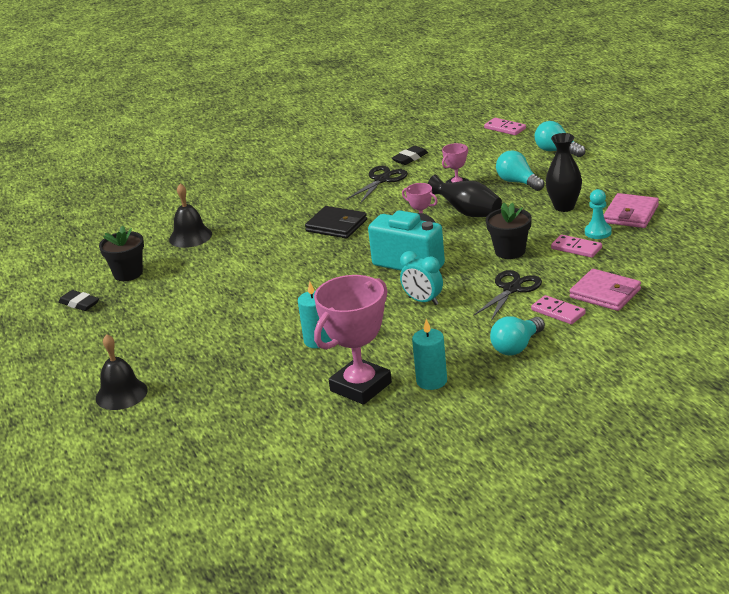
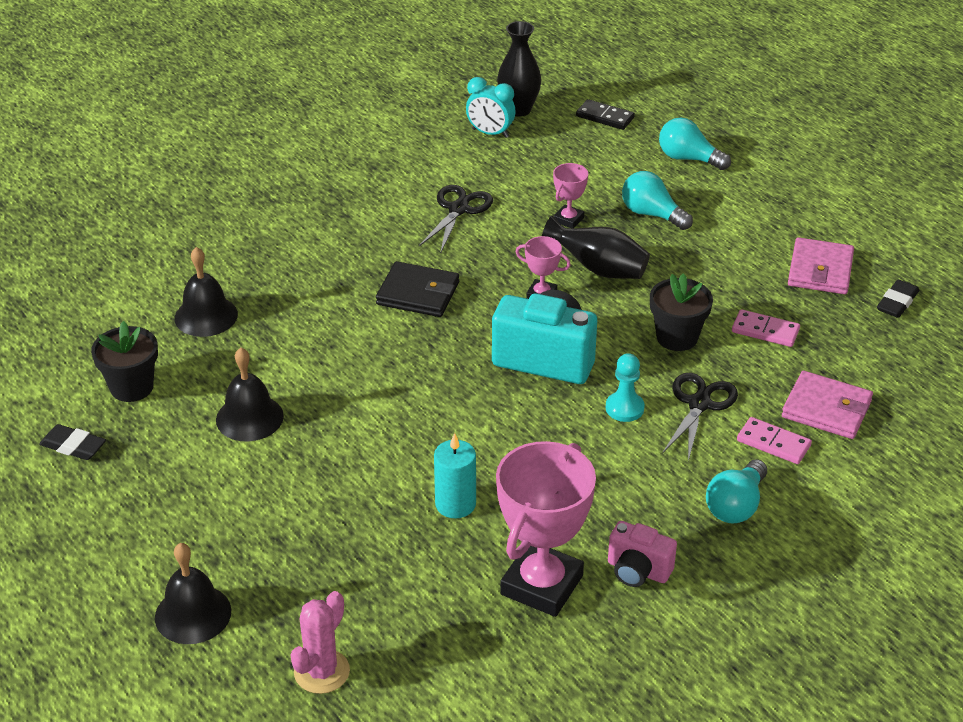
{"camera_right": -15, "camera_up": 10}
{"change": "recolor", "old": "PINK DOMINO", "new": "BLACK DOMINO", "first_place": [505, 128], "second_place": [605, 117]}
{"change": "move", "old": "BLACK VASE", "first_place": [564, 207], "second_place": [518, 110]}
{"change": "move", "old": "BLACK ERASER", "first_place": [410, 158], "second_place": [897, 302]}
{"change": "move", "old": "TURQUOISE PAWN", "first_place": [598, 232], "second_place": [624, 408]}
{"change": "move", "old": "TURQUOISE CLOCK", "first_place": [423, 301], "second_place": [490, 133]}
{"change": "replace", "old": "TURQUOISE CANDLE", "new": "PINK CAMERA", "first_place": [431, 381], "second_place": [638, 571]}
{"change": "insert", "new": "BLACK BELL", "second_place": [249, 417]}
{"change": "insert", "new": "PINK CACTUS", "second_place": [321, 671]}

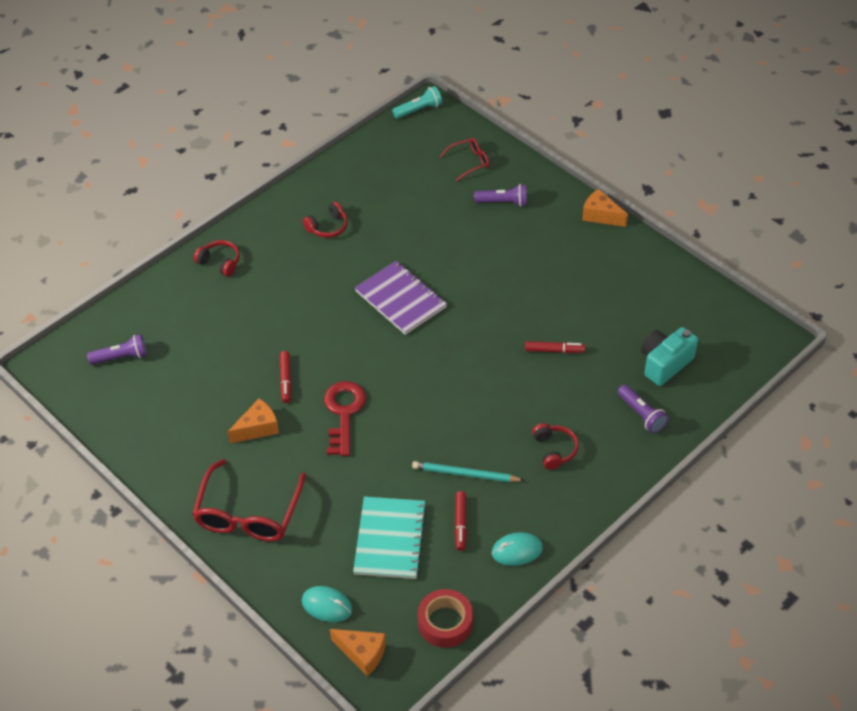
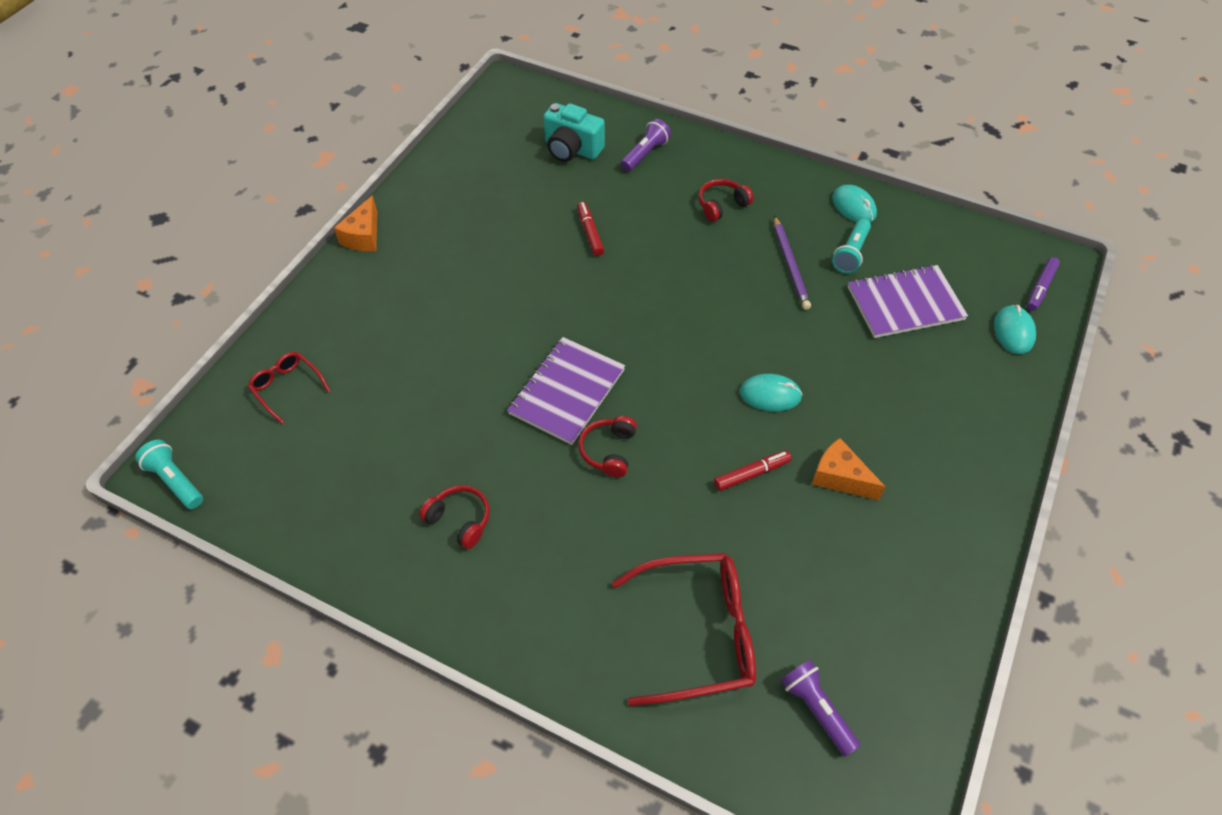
{"camera_right": -110, "camera_up": 5}
{"change": "delete", "old": "PURPLE FLASHLIGHT", "first_place": [503, 202]}
{"change": "move", "old": "RED HEADPHONES", "first_place": [220, 262], "second_place": [609, 451]}
{"change": "replace", "old": "RED KEY", "new": "TURQUOISE MOUSE", "first_place": [344, 413], "second_place": [770, 395]}
{"change": "move", "old": "RED GLASSES", "first_place": [248, 514], "second_place": [699, 633]}
{"change": "recolor", "old": "TURQUOISE PENCIL", "new": "PURPLE PENCIL", "first_place": [465, 474], "second_place": [790, 265]}
{"change": "replace", "old": "RED MARKER", "new": "TURQUOISE FLASHLIGHT", "first_place": [460, 524], "second_place": [851, 253]}
{"change": "recolor", "old": "TURQUOISE NOTEBOOK", "new": "PURPLE NOTEBOOK", "first_place": [390, 539], "second_place": [905, 303]}
{"change": "delete", "old": "RED TAPE", "first_place": [445, 622]}
{"change": "replace", "old": "ORANGE CHEESE", "new": "PURPLE MARKER", "first_place": [362, 653], "second_place": [1040, 288]}

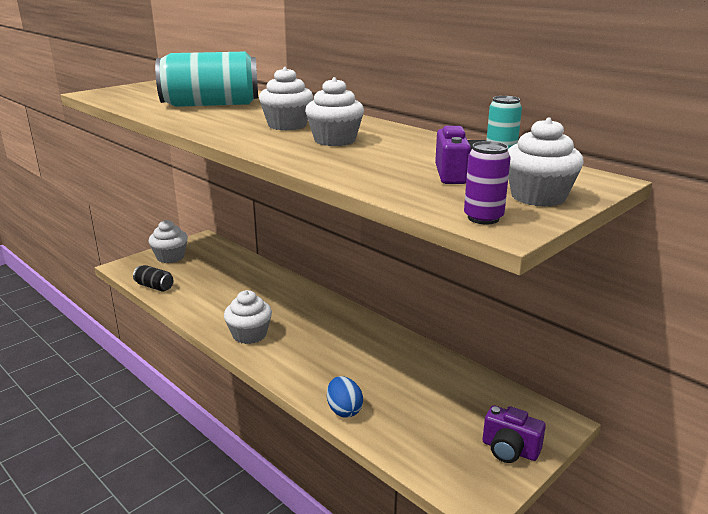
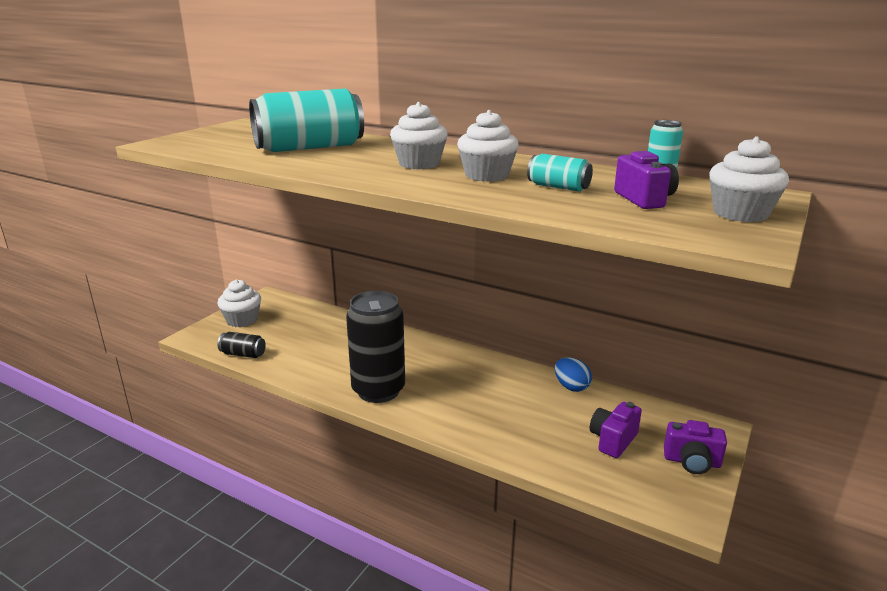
{"camera_right": -15, "camera_up": 0}
{"change": "delete", "old": "PURPLE CAN", "first_place": [483, 218]}
{"change": "replace", "old": "WHITE CUPCAKE", "new": "BLACK CAN", "first_place": [249, 334], "second_place": [378, 390]}
{"change": "move", "old": "BLUE EGG", "first_place": [344, 410], "second_place": [571, 387]}
{"change": "insert", "new": "TURQUOISE CAN", "second_place": [558, 187]}
{"change": "insert", "new": "PURPLE CAMERA", "second_place": [613, 440]}

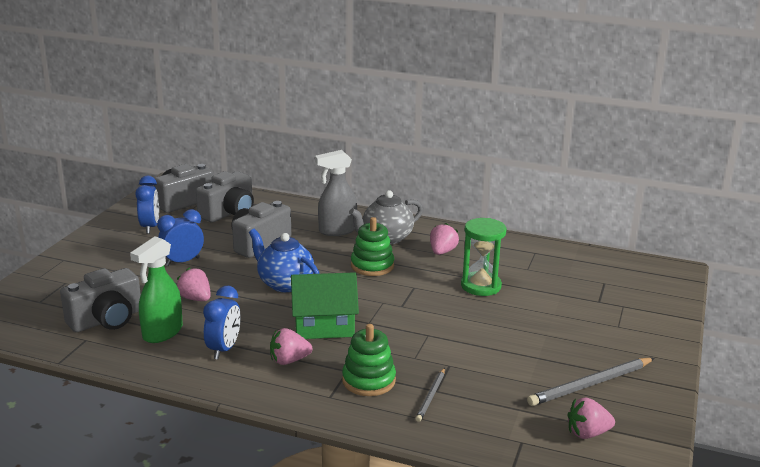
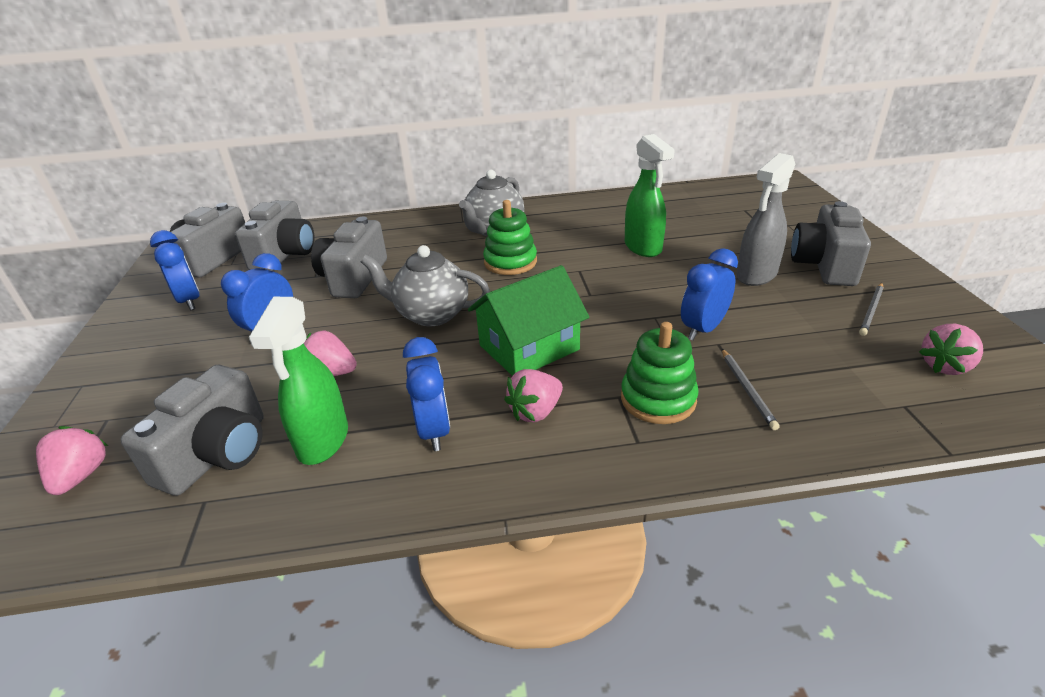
{"camera_right": -25, "camera_up": 10}
{"change": "move", "old": "GREY SPRAY BOTTLE", "first_place": [337, 231], "second_place": [756, 275]}
{"change": "replace", "old": "GREEN HOURGLASS", "new": "GREEN SPRAY BOTTLE", "first_place": [481, 286], "second_place": [643, 247]}
{"change": "move", "old": "PINK STRAWBERRY", "first_place": [442, 252], "second_place": [81, 476]}
{"change": "recolor", "old": "BLUE TEAPOT", "new": "GREY TEAPOT", "first_place": [285, 284], "second_place": [431, 314]}
{"change": "resize", "old": "GREY PENCIL", "first_place": [591, 384], "second_place": [871, 310], "factor": 0.56}
{"change": "insert", "new": "GREY CAMERA", "second_place": [824, 265]}
{"change": "insert", "new": "BLUE CLOCK", "second_place": [703, 329]}

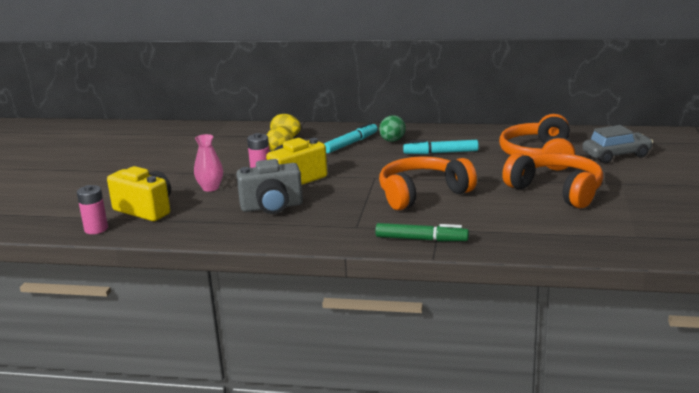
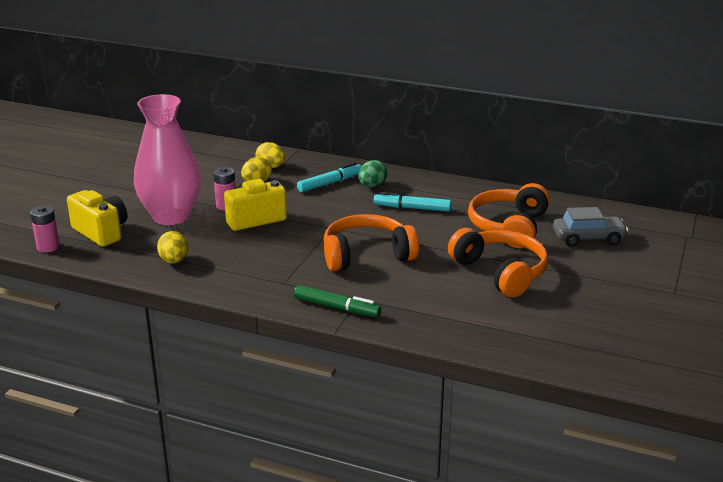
{"camera_right": 10, "camera_up": 5}
{"change": "resize", "old": "PINK VASE", "first_place": [210, 188], "second_place": [171, 216], "factor": 2.28}
{"change": "delete", "old": "GREY CAMERA", "first_place": [272, 207]}
{"change": "insert", "new": "YELLOW EGG", "second_place": [174, 261]}

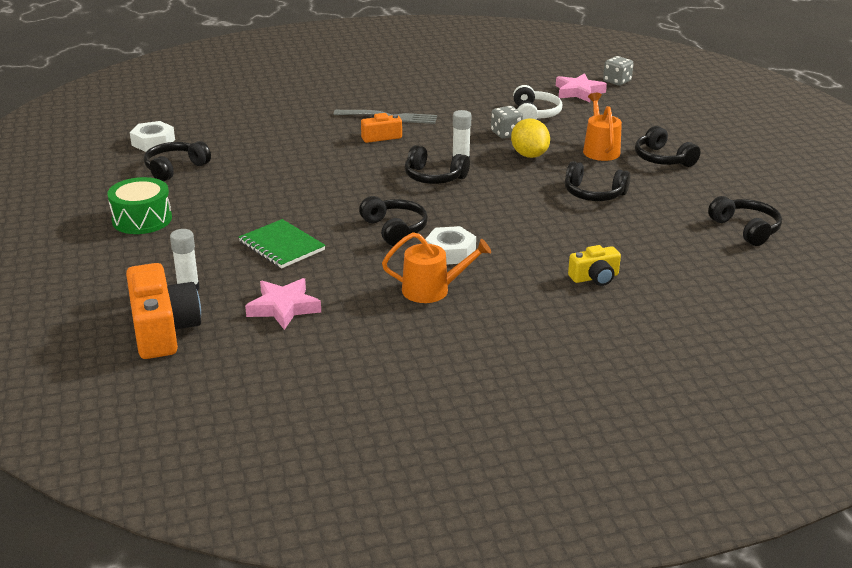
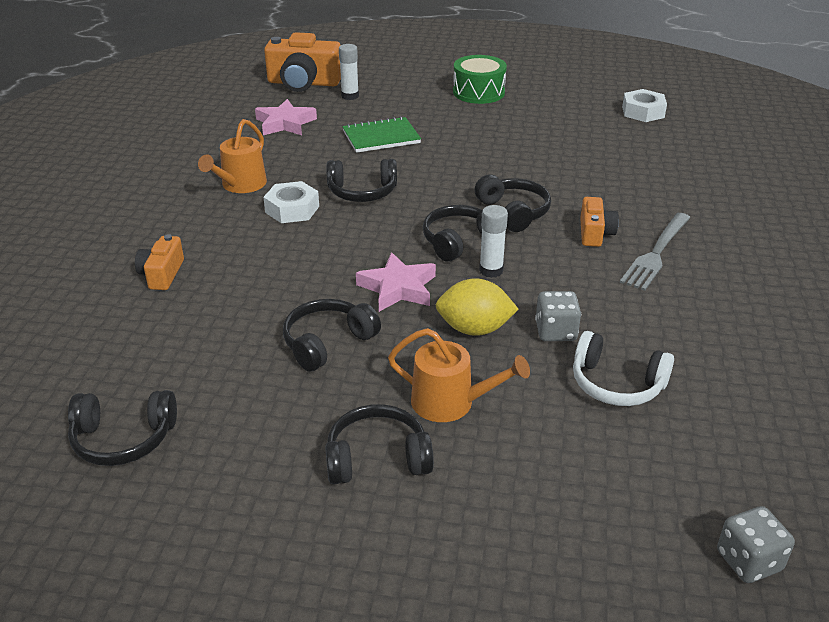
{"camera_right": 115, "camera_up": 5}
{"change": "move", "old": "PINK STAR", "first_place": [578, 92], "second_place": [398, 288]}
{"change": "move", "old": "BLACK HEADPHONES", "first_place": [175, 168], "second_place": [513, 212]}
{"change": "recolor", "old": "YELLOW CAMERA", "new": "ORANGE CAMERA", "first_place": [595, 277], "second_place": [162, 274]}

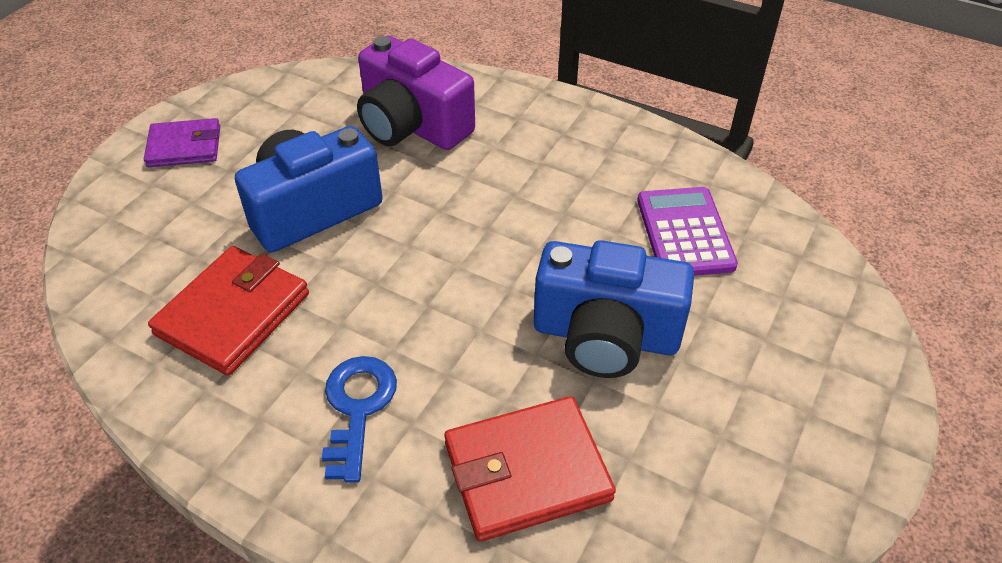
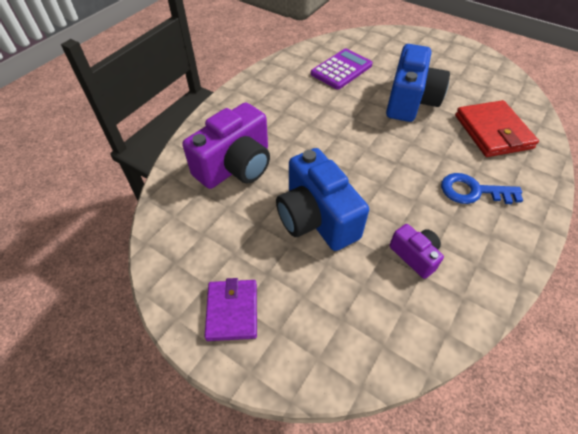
{"camera_right": -85, "camera_up": 5}
{"change": "rotate", "old": "PURPLE CALCULATOR", "first_place": [685, 233], "second_place": [341, 70], "degrees": 135}
{"change": "replace", "old": "RED WALLET", "new": "PURPLE CAMERA", "first_place": [233, 314], "second_place": [414, 256]}

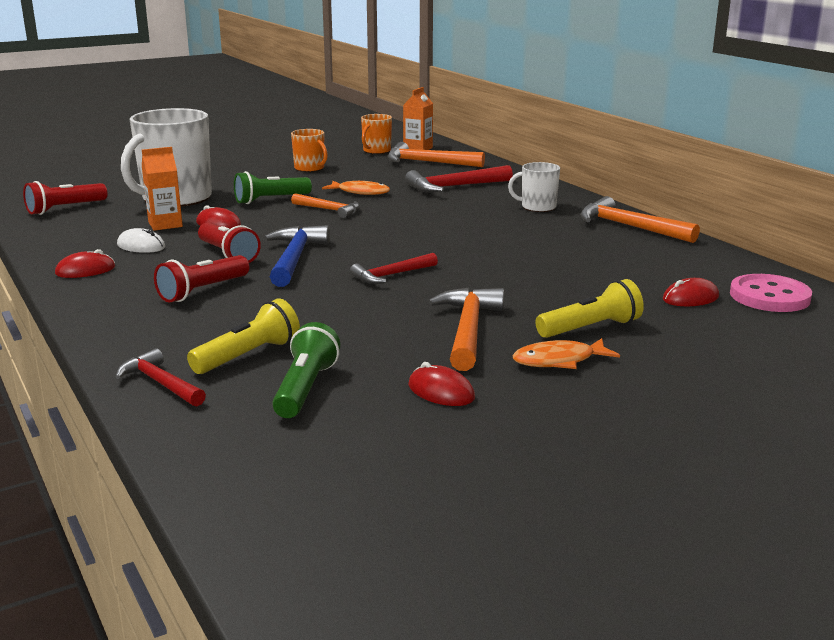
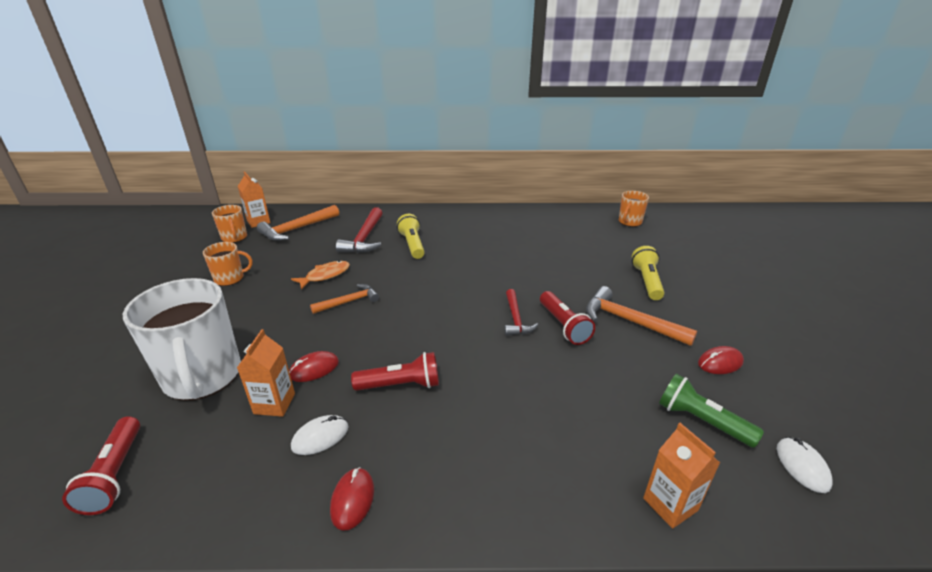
{"camera_right": -60, "camera_up": 10}
{"change": "delete", "old": "WHITE MUG", "first_place": [537, 207]}
{"change": "delete", "old": "GREEN FLASHLIGHT", "first_place": [270, 200]}
{"change": "delete", "old": "ORANGE HAMMER", "first_place": [630, 227]}
{"change": "delete", "old": "BLUE HAMMER", "first_place": [294, 258]}
{"change": "move", "old": "RED FLASHLIGHT", "first_place": [202, 291], "second_place": [564, 326]}
{"change": "replace", "old": "PINK BUTTON", "new": "ORANGE MUG", "first_place": [769, 296], "second_place": [629, 222]}
{"change": "delete", "old": "RED MOUSE", "first_place": [690, 298]}
{"change": "move", "old": "YELLOW FLASHLIGHT", "first_place": [248, 355], "second_place": [412, 245]}
{"change": "delete", "old": "ORANGE FISH", "first_place": [559, 361]}
{"change": "replace", "old": "RED HAMMER", "new": "ORANGE CARTON", "first_place": [161, 383], "second_place": [670, 504]}
{"change": "insert", "new": "WHITE MOUSE", "second_place": [802, 466]}

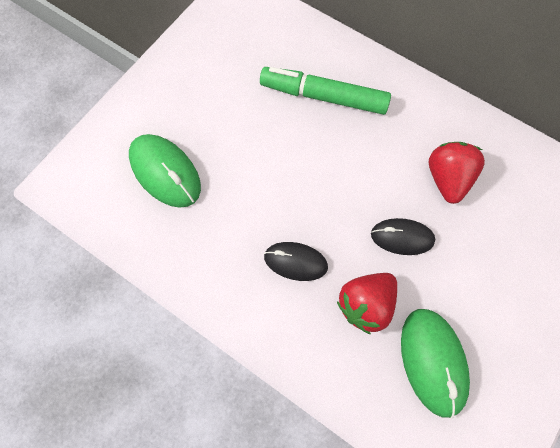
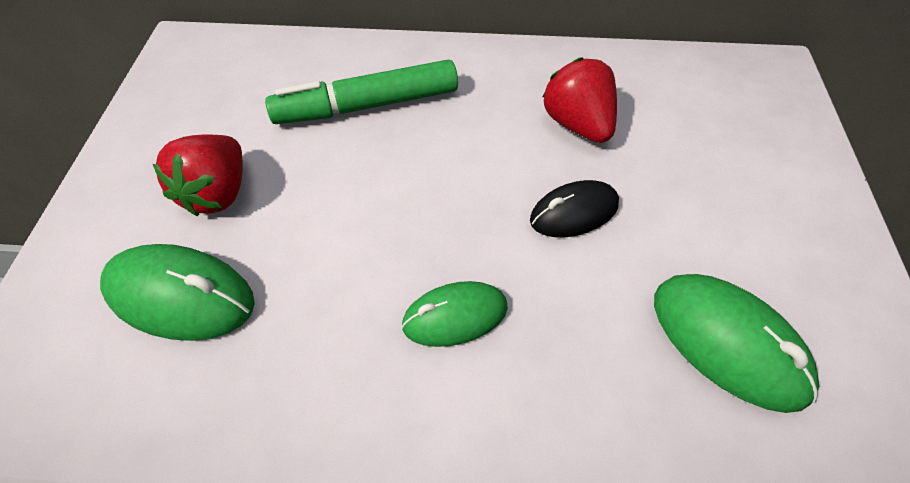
{"camera_right": -30, "camera_up": -15}
{"change": "recolor", "old": "BLACK MOUSE", "new": "GREEN MOUSE", "first_place": [295, 262], "second_place": [455, 316]}
{"change": "move", "old": "RED STRAWBERRY", "first_place": [365, 304], "second_place": [218, 193]}

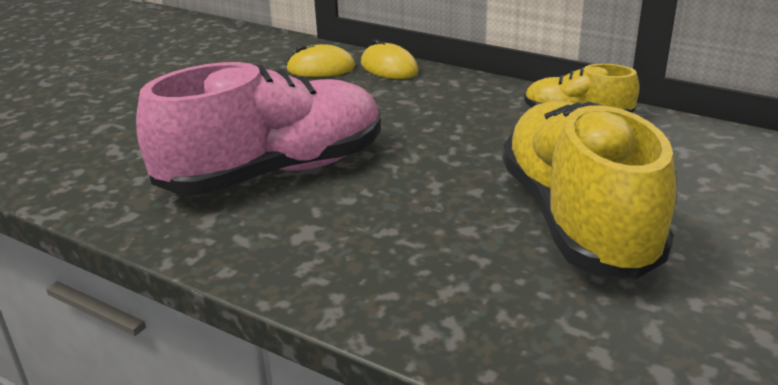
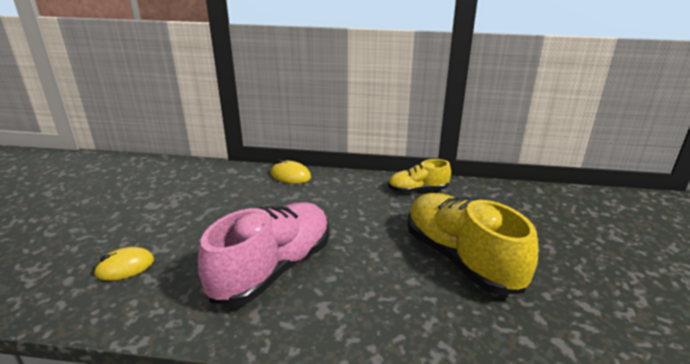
{"camera_right": -25, "camera_up": 0}
{"change": "move", "old": "YELLOW MOUSE", "first_place": [321, 68], "second_place": [125, 267]}

